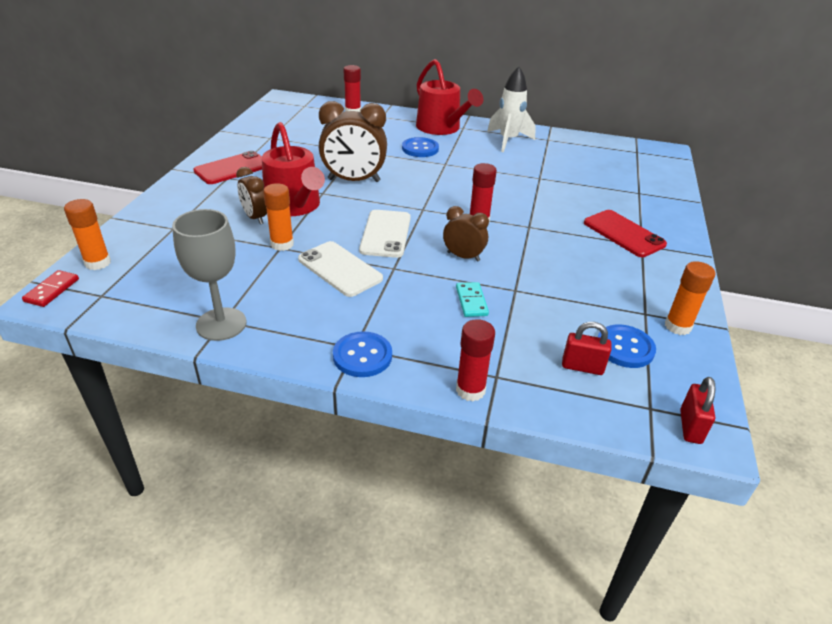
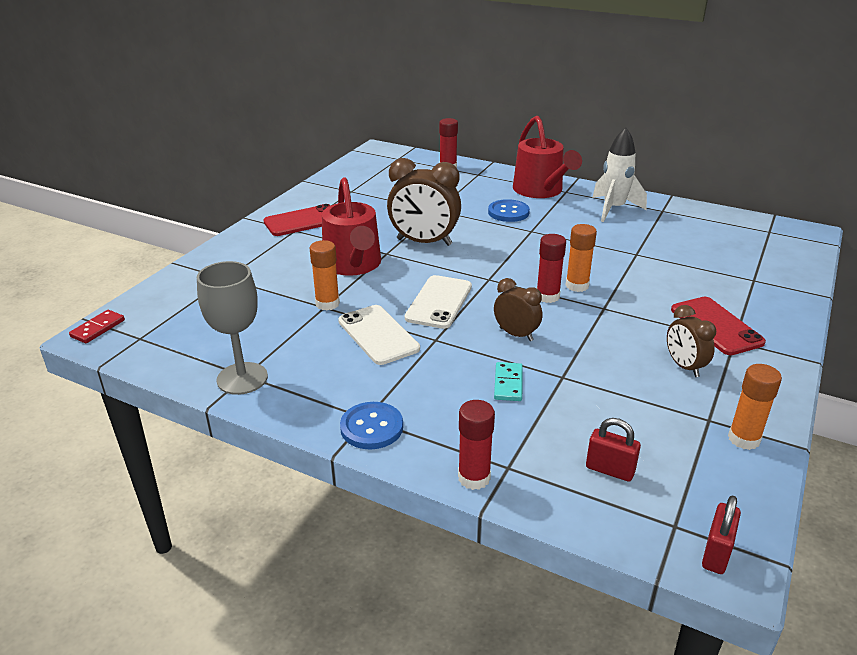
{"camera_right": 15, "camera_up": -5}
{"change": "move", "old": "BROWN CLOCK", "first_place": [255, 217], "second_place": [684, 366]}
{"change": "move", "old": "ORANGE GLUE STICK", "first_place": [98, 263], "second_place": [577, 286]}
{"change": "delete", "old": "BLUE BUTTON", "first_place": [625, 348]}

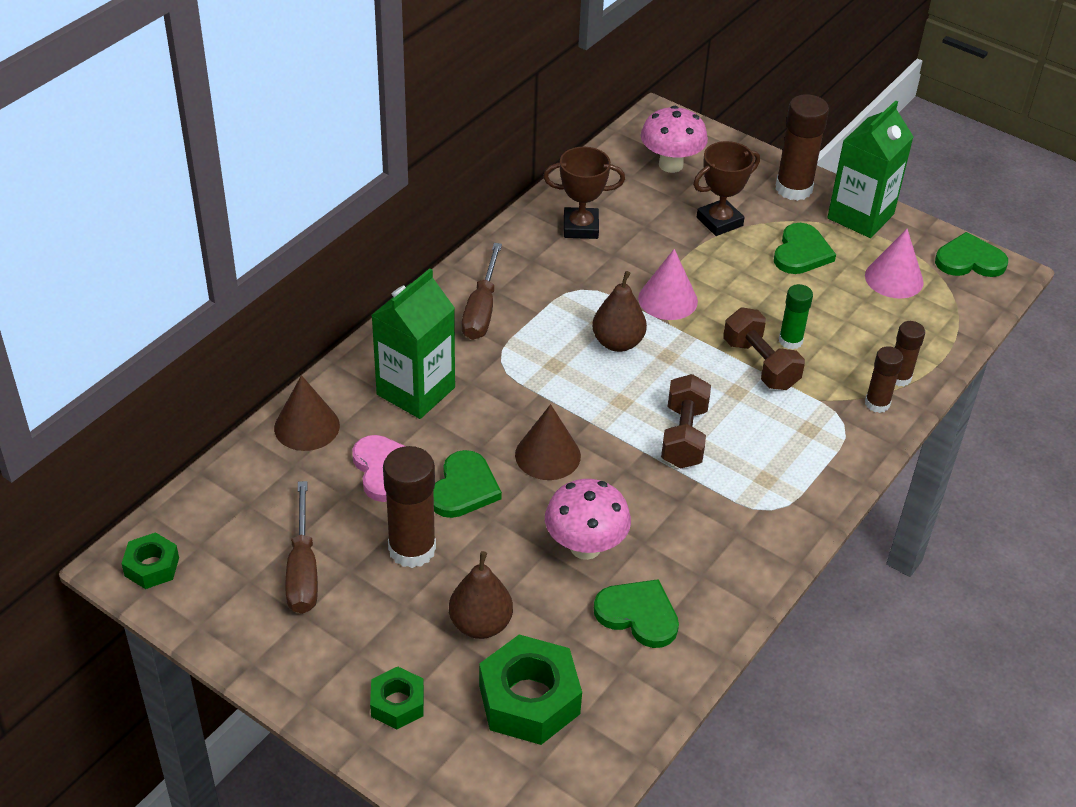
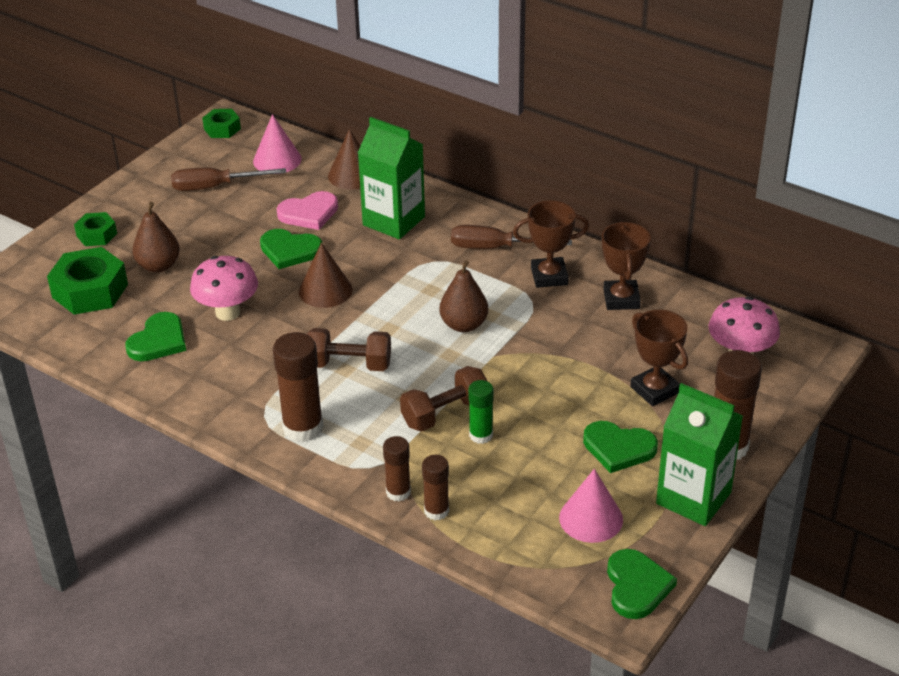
{"camera_right": 90, "camera_up": -5}
{"change": "move", "old": "PINK CONE", "first_place": [668, 299], "second_place": [277, 160]}
{"change": "move", "old": "BROWN GLUE STICK", "first_place": [412, 549], "second_place": [303, 427]}
{"change": "insert", "new": "BROWN TROPHY", "second_place": [549, 276]}

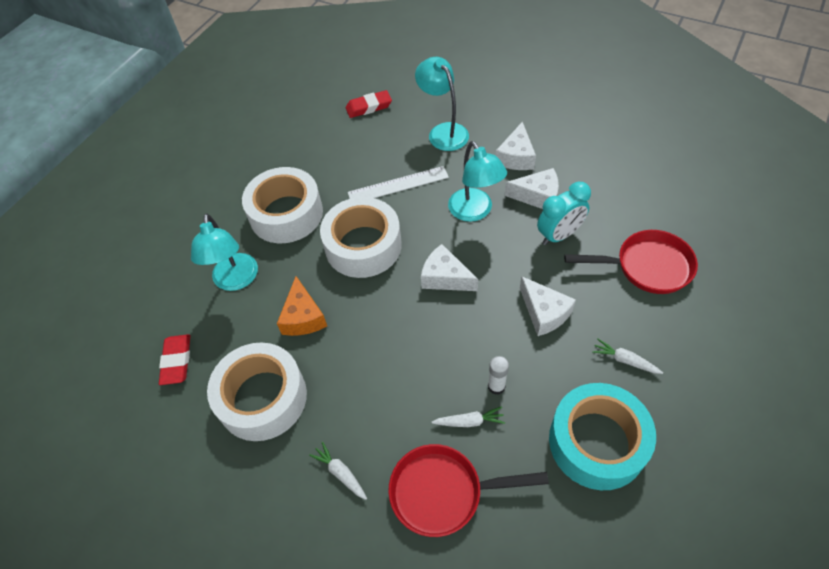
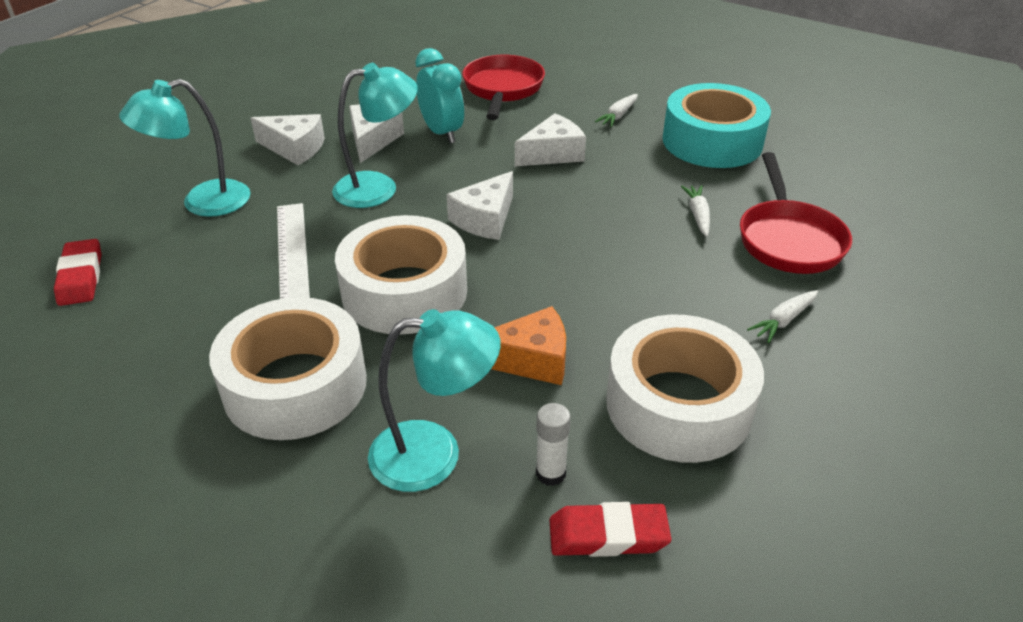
{"camera_right": -90, "camera_up": -15}
{"change": "move", "old": "WHITE GLUE STICK", "first_place": [496, 386], "second_place": [550, 473]}

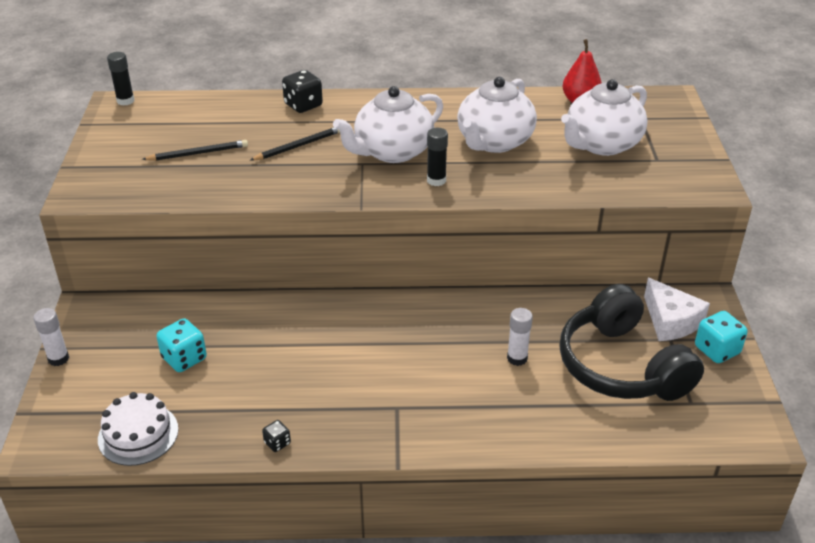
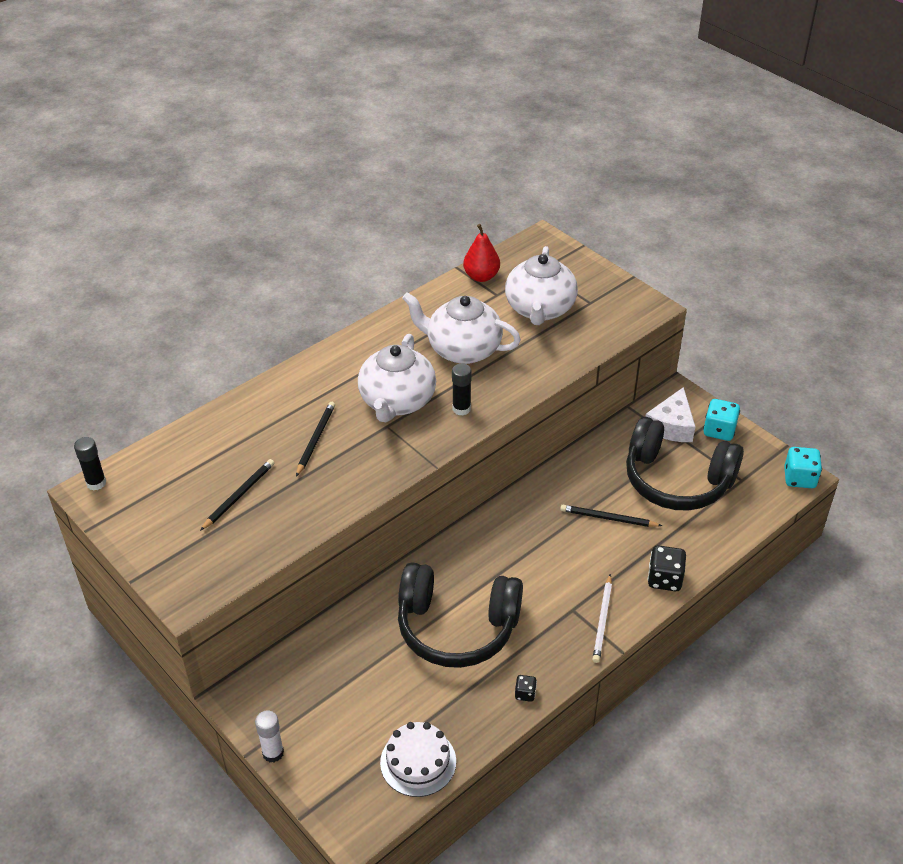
{"camera_right": -40, "camera_up": 5}
{"change": "move", "old": "BLACK DICE", "first_place": [303, 105], "second_place": [664, 579]}
{"change": "rotate", "old": "WHITE TEAPOT", "first_place": [494, 142], "second_place": [462, 349], "degrees": 120}
{"change": "rotate", "old": "WHITE CHEESE", "first_place": [671, 321], "second_place": [671, 426], "degrees": 90}
{"change": "replace", "old": "WHITE GLUE STICK", "new": "BLACK PENCIL", "first_place": [517, 358], "second_place": [608, 518]}
{"change": "move", "old": "TURQUOISE DICE", "first_place": [184, 358], "second_place": [799, 478]}
{"change": "insert", "new": "BLACK HEADPHONES", "second_place": [457, 627]}
{"change": "insert", "new": "WHITE PENCIL", "second_place": [602, 620]}

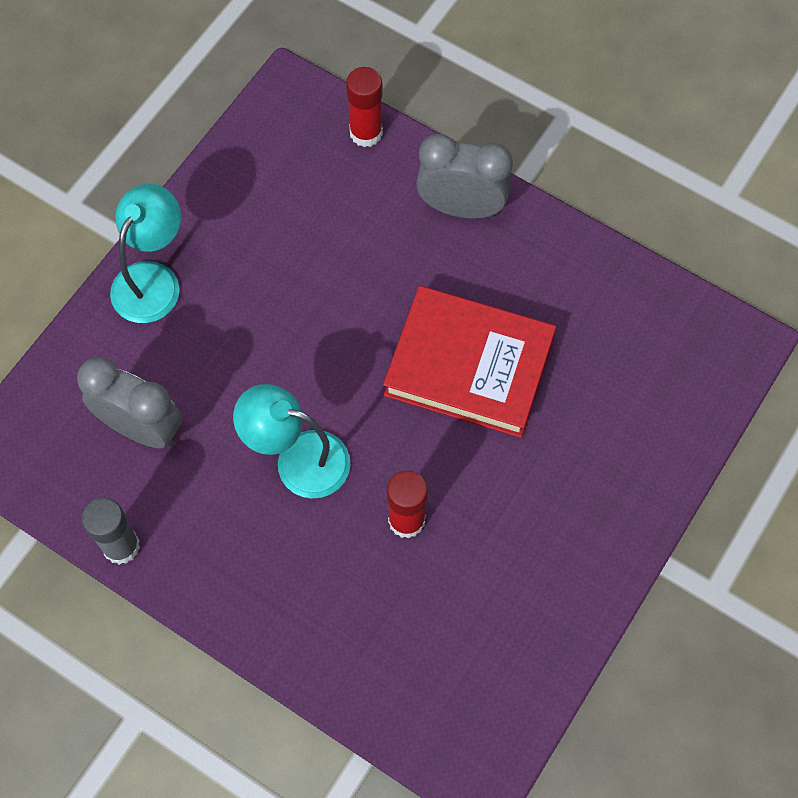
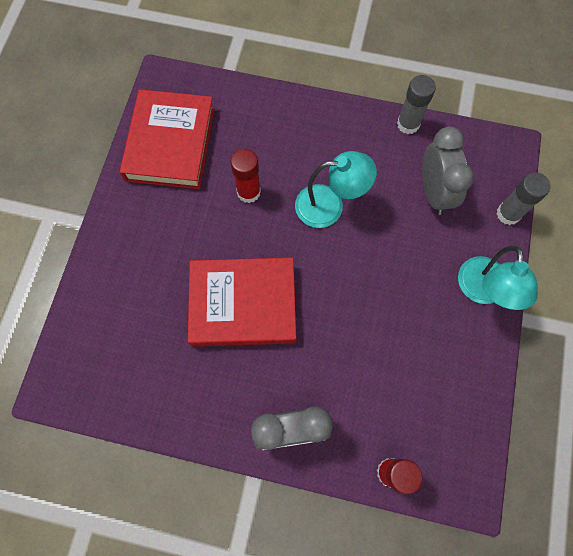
{"camera_right": 160, "camera_up": 5}
{"change": "rotate", "old": "GREY CLOCK", "first_place": [142, 428], "second_place": [434, 192], "degrees": -105}
{"change": "insert", "new": "RED BOOK", "second_place": [170, 144]}
{"change": "insert", "new": "GREY GLUE STICK", "second_place": [508, 214]}

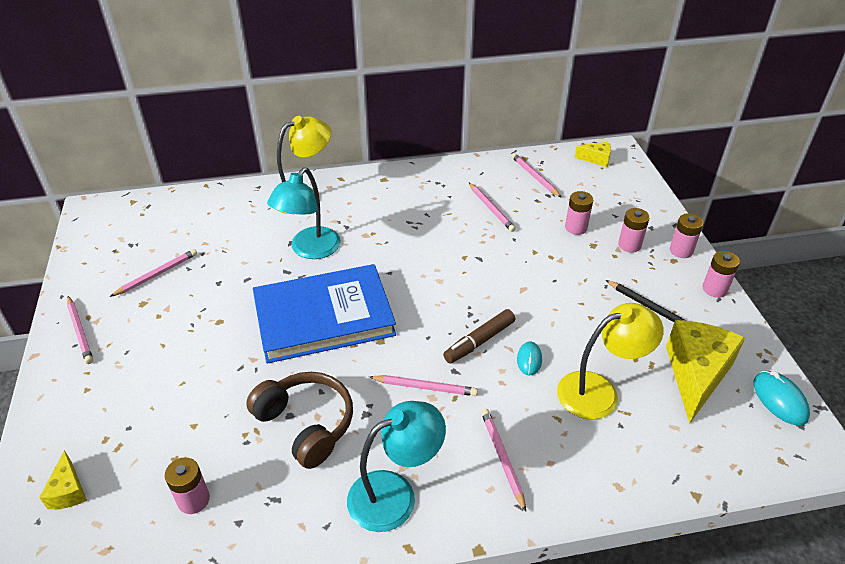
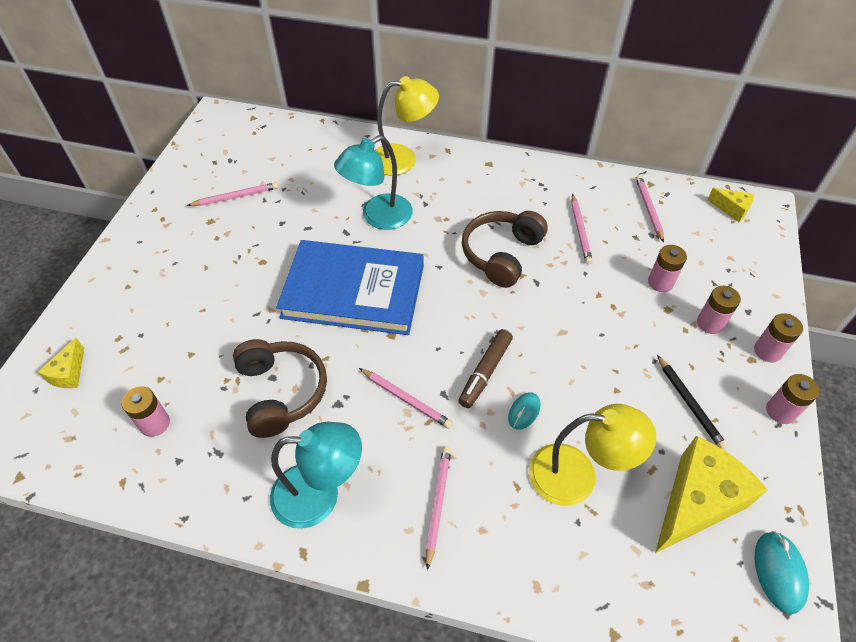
{"camera_right": 25, "camera_up": 10}
{"change": "delete", "old": "PINK PENCIL", "first_place": [80, 331]}
{"change": "rotate", "old": "BROWN MARKER", "first_place": [479, 341], "second_place": [485, 372], "degrees": -45}
{"change": "insert", "new": "BROWN HEADPHONES", "second_place": [501, 254]}

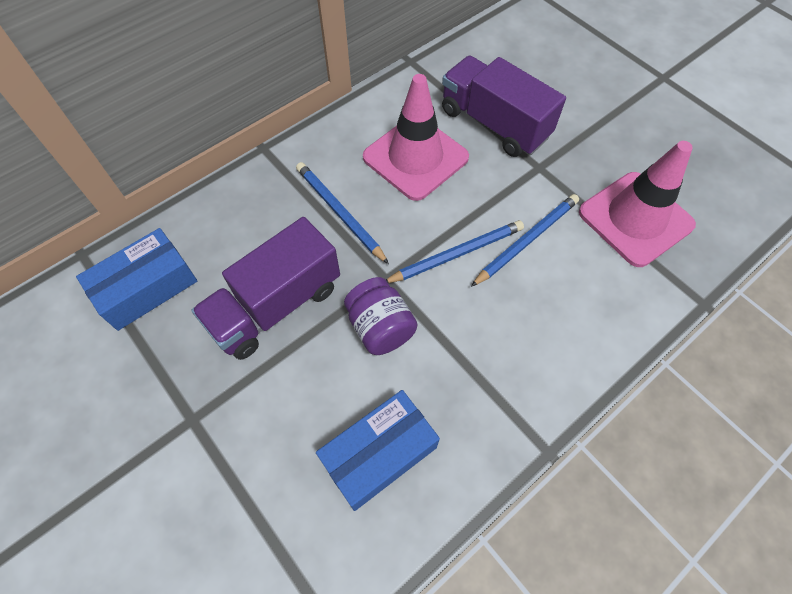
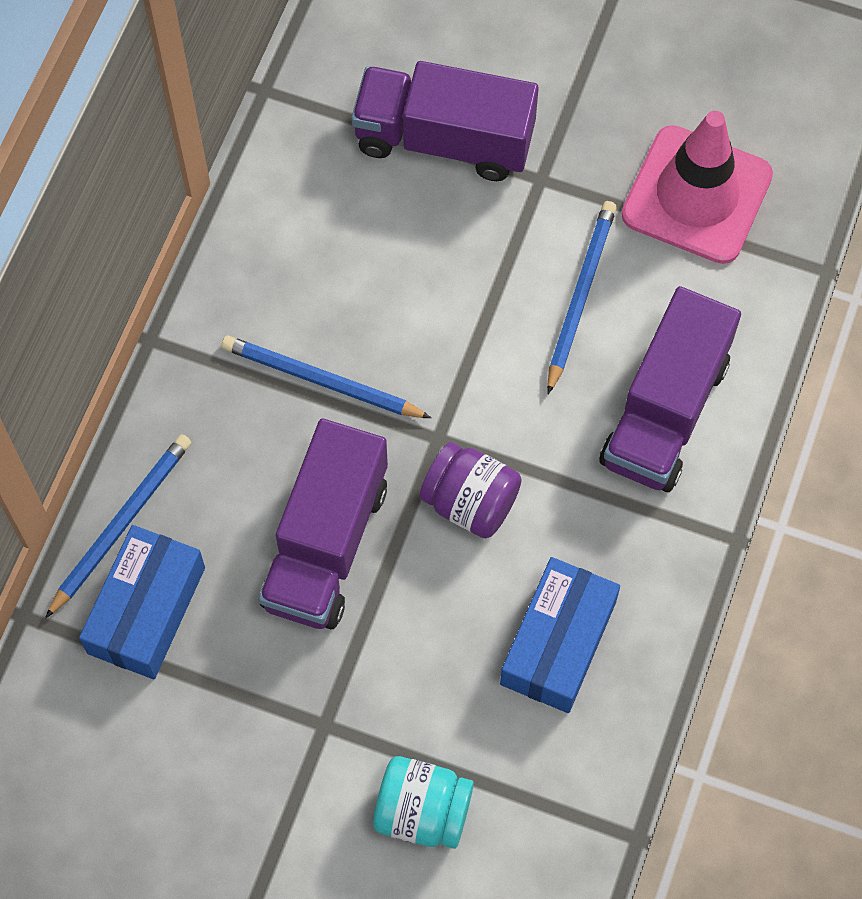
{"camera_right": -30, "camera_up": 5}
{"change": "delete", "old": "PINK TRAFFIC CONE", "first_place": [415, 157]}
{"change": "move", "old": "BLUE PENCIL", "first_place": [456, 254], "second_place": [121, 524]}
{"change": "insert", "new": "PURPLE TRUCK", "second_place": [665, 412]}
{"change": "insert", "new": "TURQUOISE JAR", "second_place": [422, 811]}

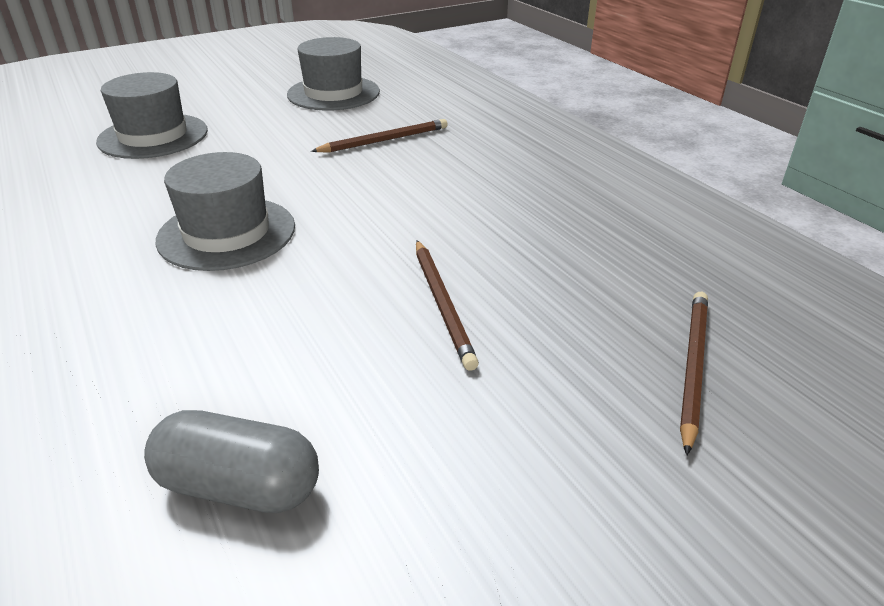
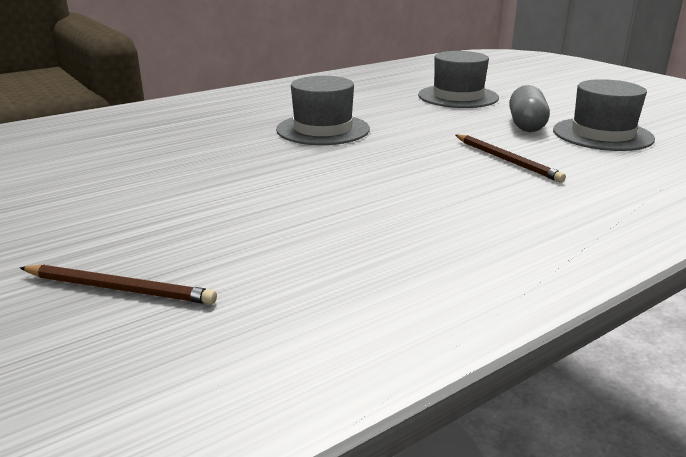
{"camera_right": 85, "camera_up": -10}
{"change": "delete", "old": "BROWN PENCIL", "first_place": [442, 303]}
{"change": "move", "old": "GREY CAPSULE", "first_place": [239, 486], "second_place": [526, 124]}

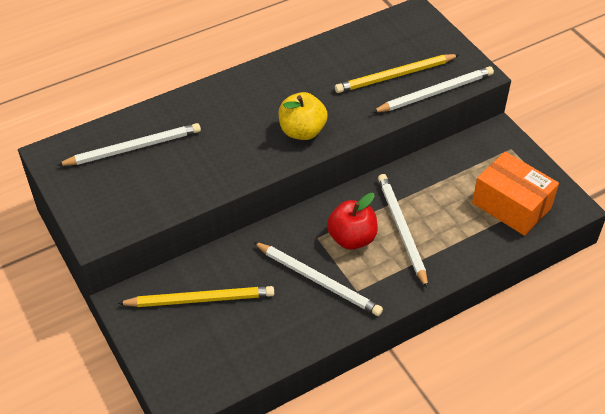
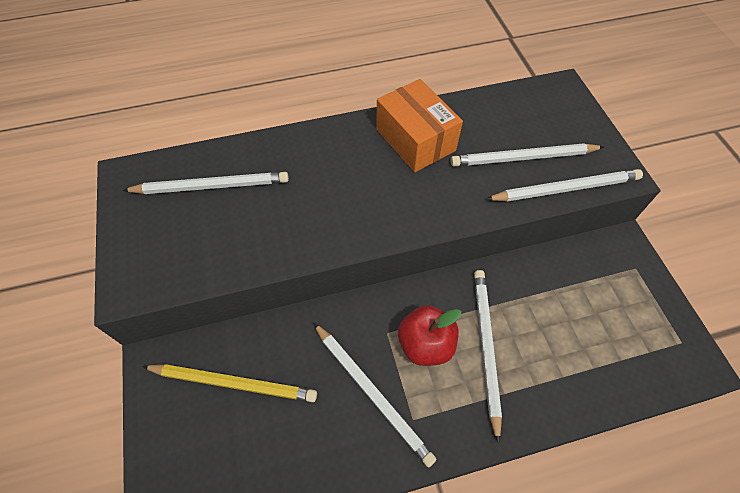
{"camera_right": 15, "camera_up": 10}
{"change": "recolor", "old": "YELLOW PENCIL", "new": "WHITE PENCIL", "first_place": [395, 76], "second_place": [523, 158]}
{"change": "delete", "old": "YELLOW APPLE", "first_place": [302, 131]}
{"change": "move", "old": "ORANGE BOX", "first_place": [511, 205], "second_place": [415, 140]}

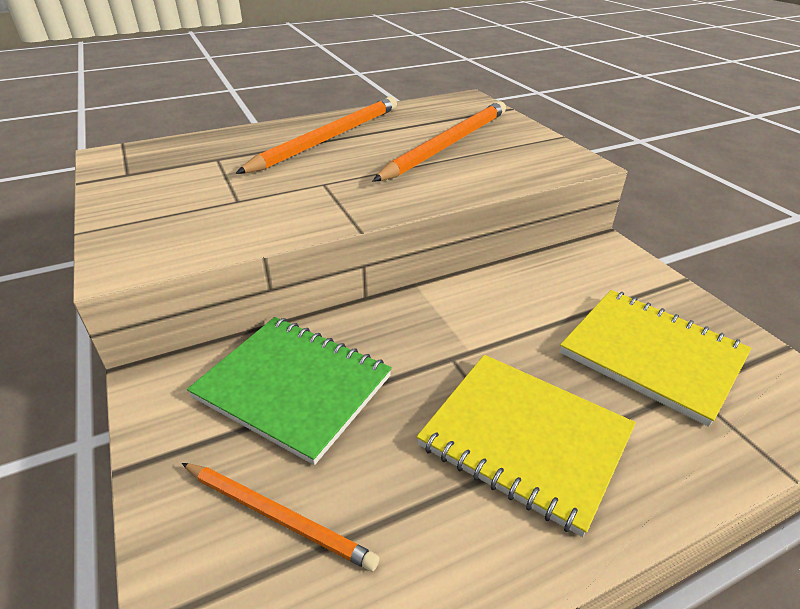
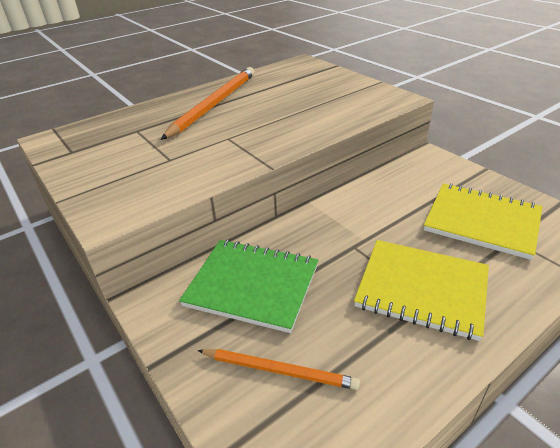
{"camera_right": -10, "camera_up": 0}
{"change": "delete", "old": "ORANGE PENCIL", "first_place": [448, 144]}

